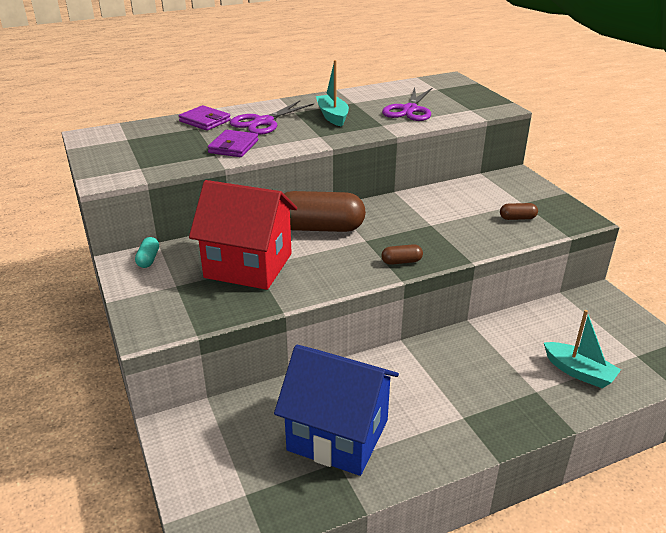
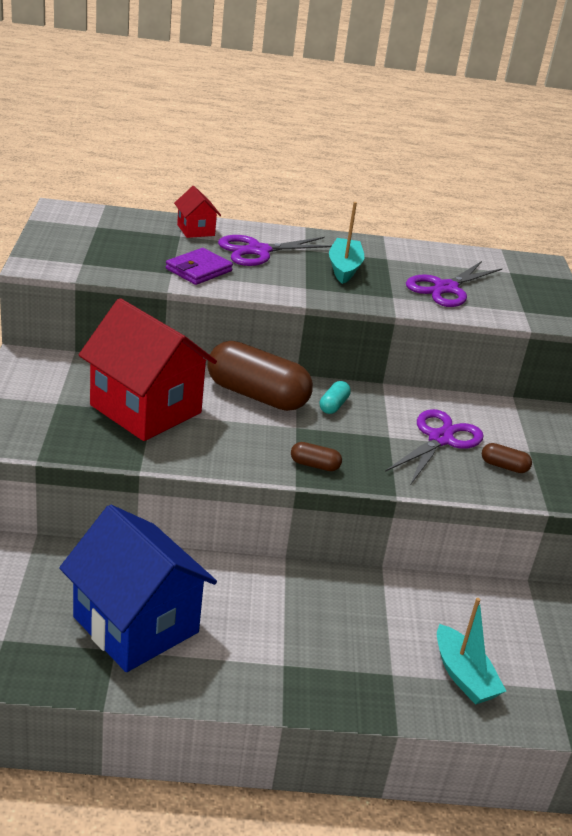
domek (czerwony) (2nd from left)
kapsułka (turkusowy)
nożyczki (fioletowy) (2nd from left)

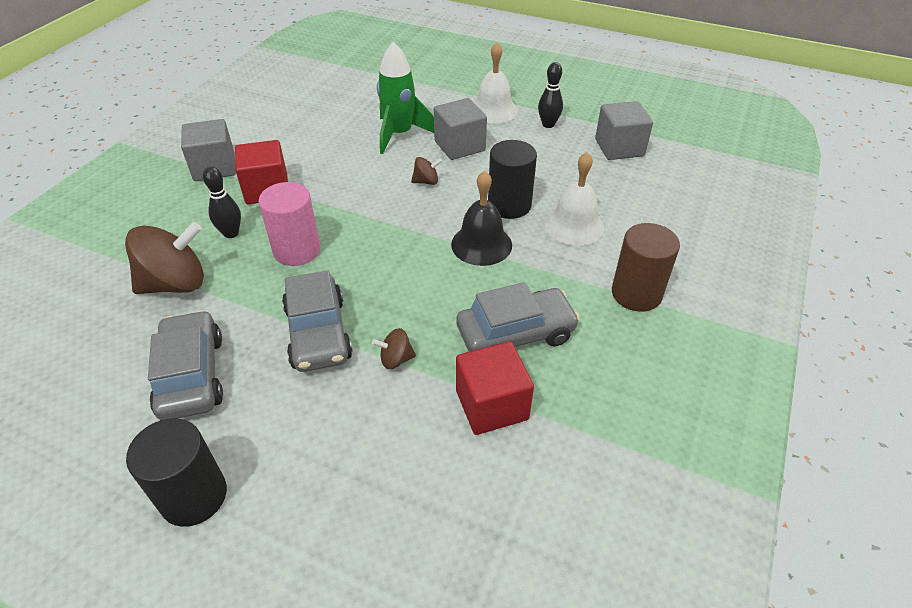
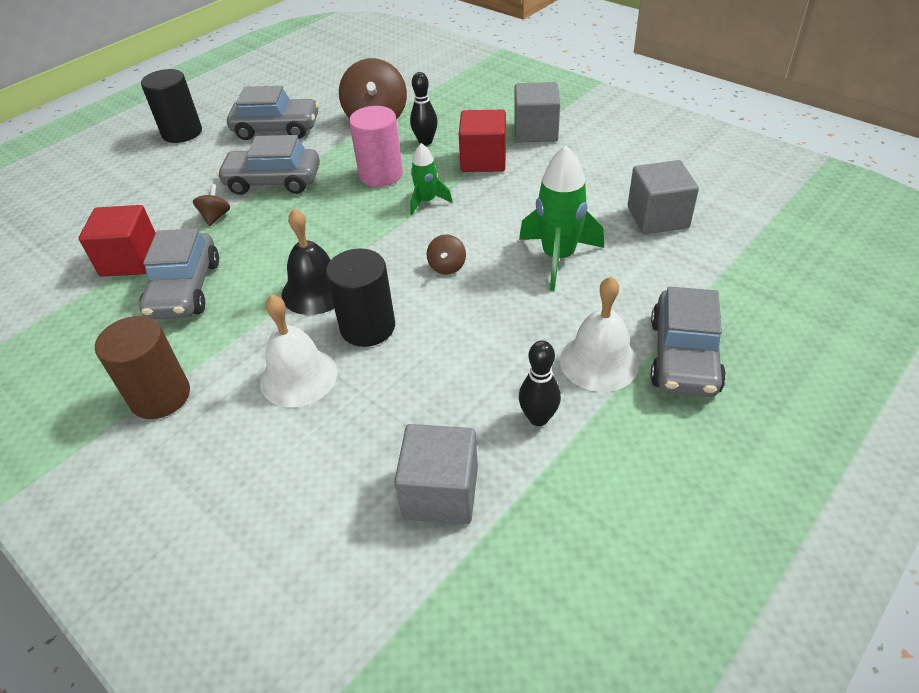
sześcian (szary) (3rd from left)
rakieta (zielony) (1st from left)
samochód (szary) (4th from left)

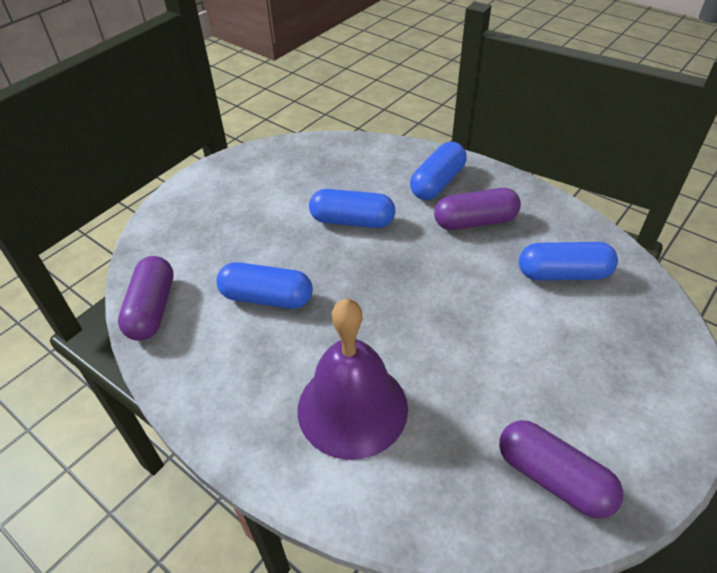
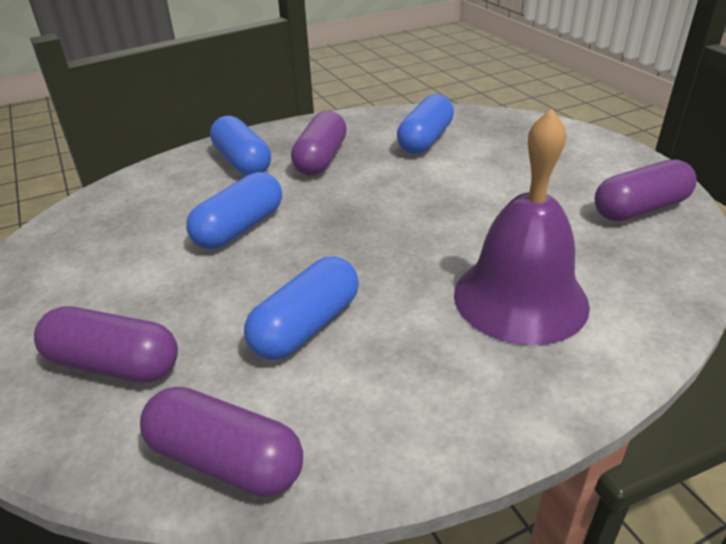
kapsułka (fioletowy) (1st from left)

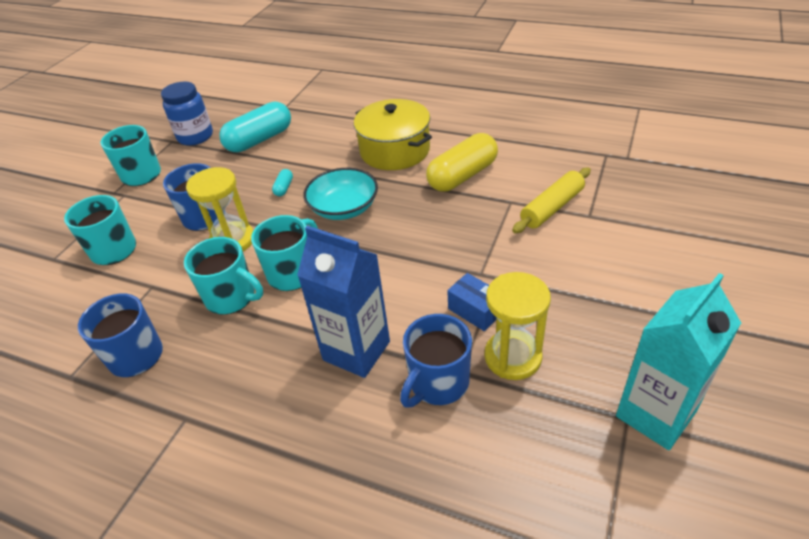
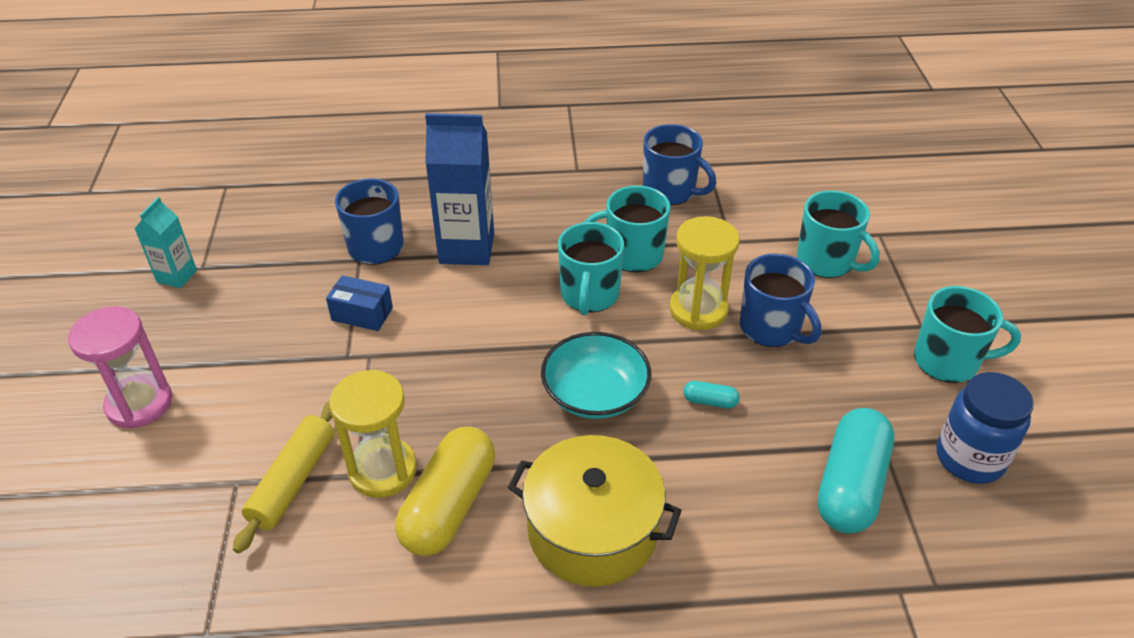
kapsułka (turkusowy) (1st from left)
klepsydra (żółty) (1st from left)
karton mleka (turkusowy)
klepsydra (różowy)

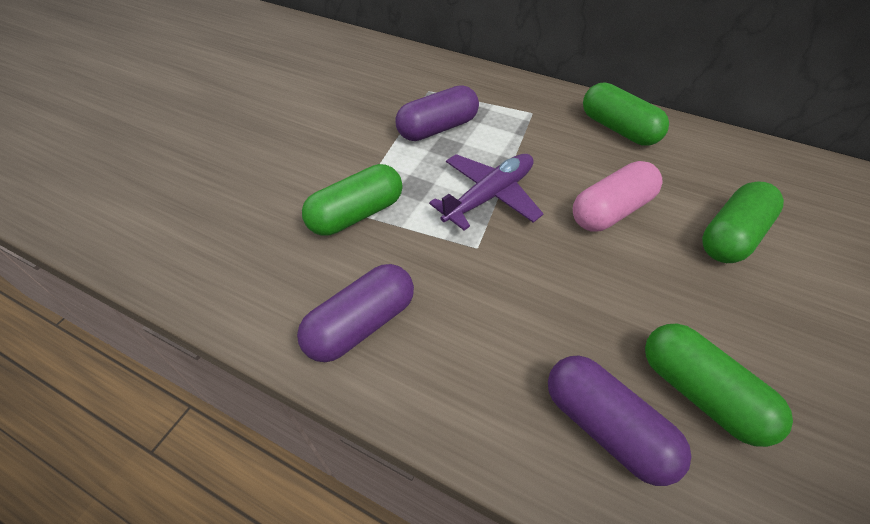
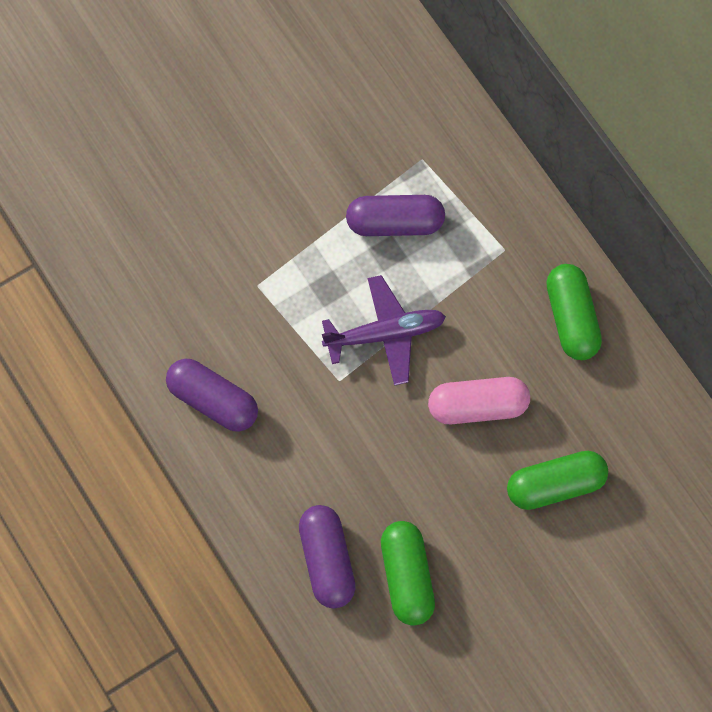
kapsułka (zielony) (1st from left in the first image)
kapsułka (fioletowy) (1st from left)

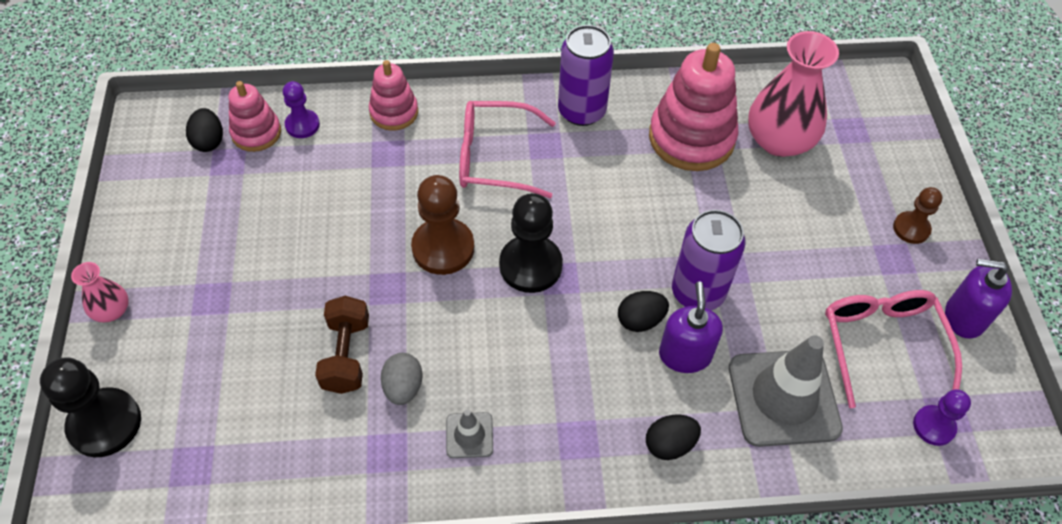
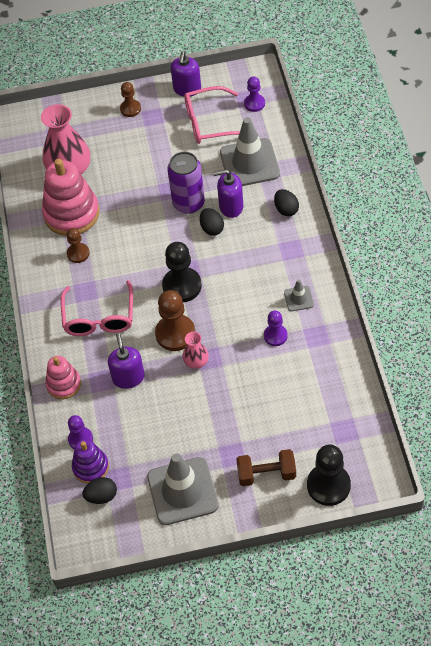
puszka (fioletowy) (1st from left in the first image)
zabawka nakładanka (fioletowy)
wazon (różowy) (2nd from left)
hantel (brązowy)
pionek (fioletowy) (3rd from left)
pionek (brązowy) (1st from left)
dozownik mydła (fioletowy) (1st from left)
pachołek (szary) (1st from left)

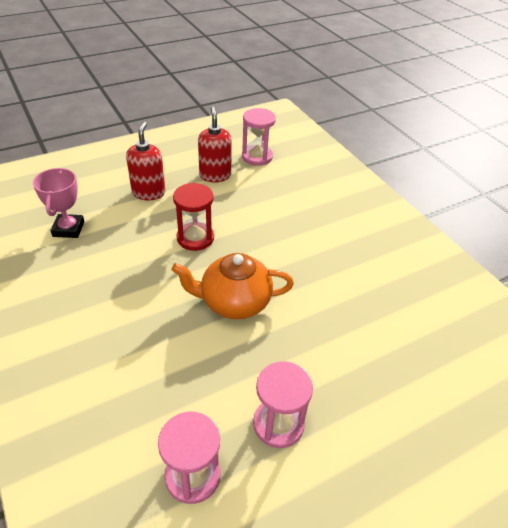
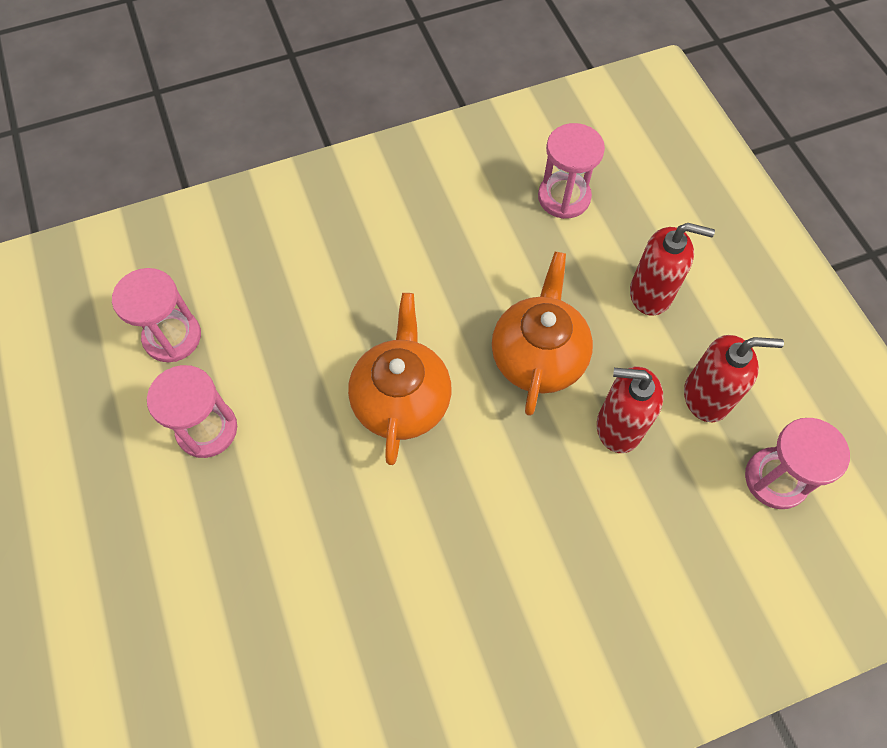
klepsydra (różowy) (3rd from left)
imbryk (pomarańczowy) (2nd from left)
dozownik mydła (czerwony) (1st from left)

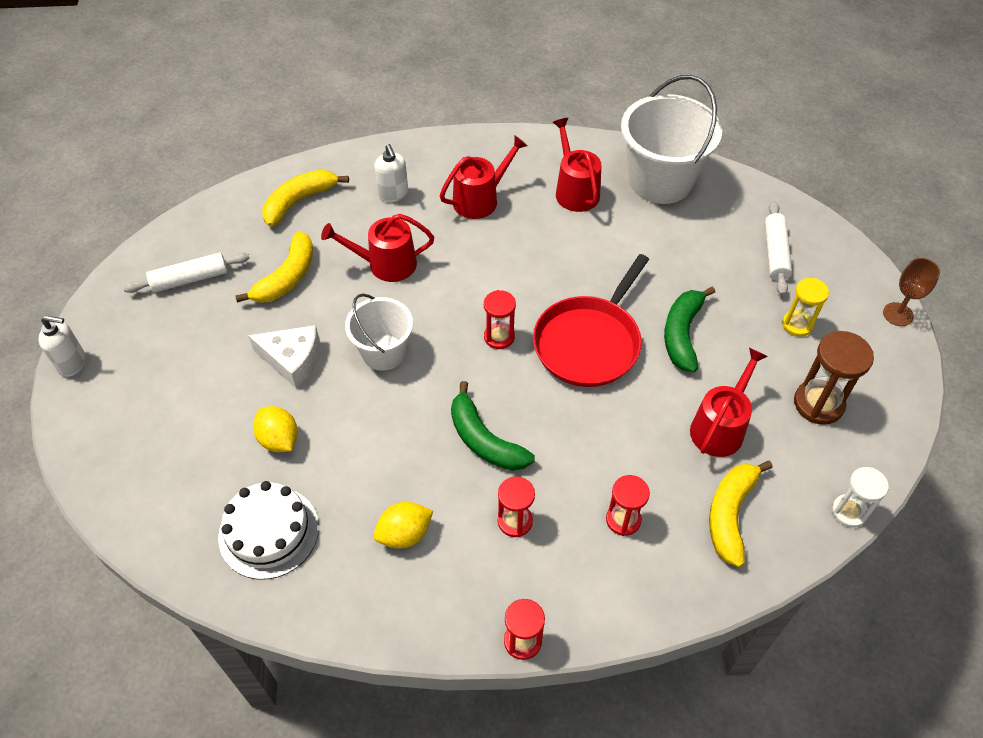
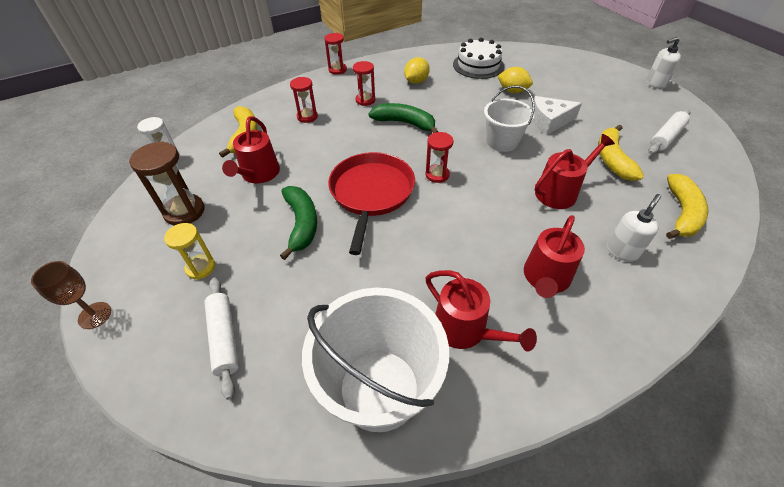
dozownik mydła (biały) (1st from left)

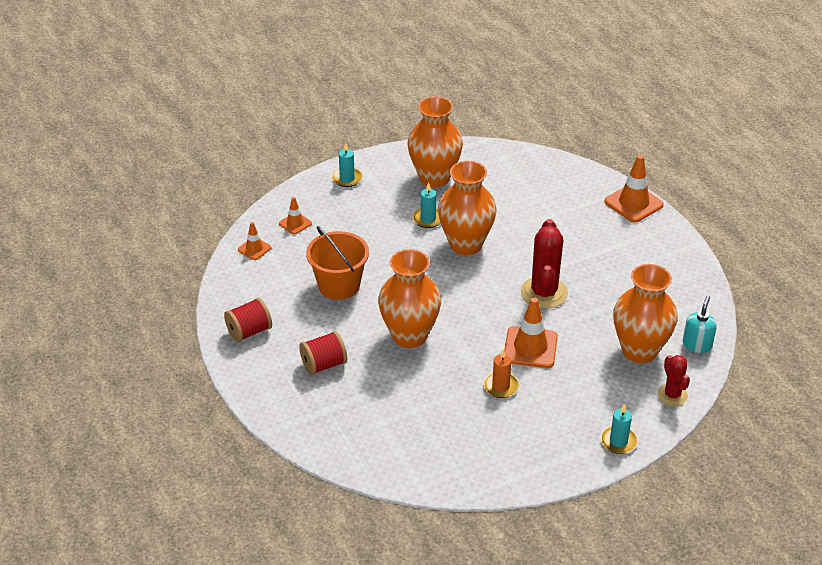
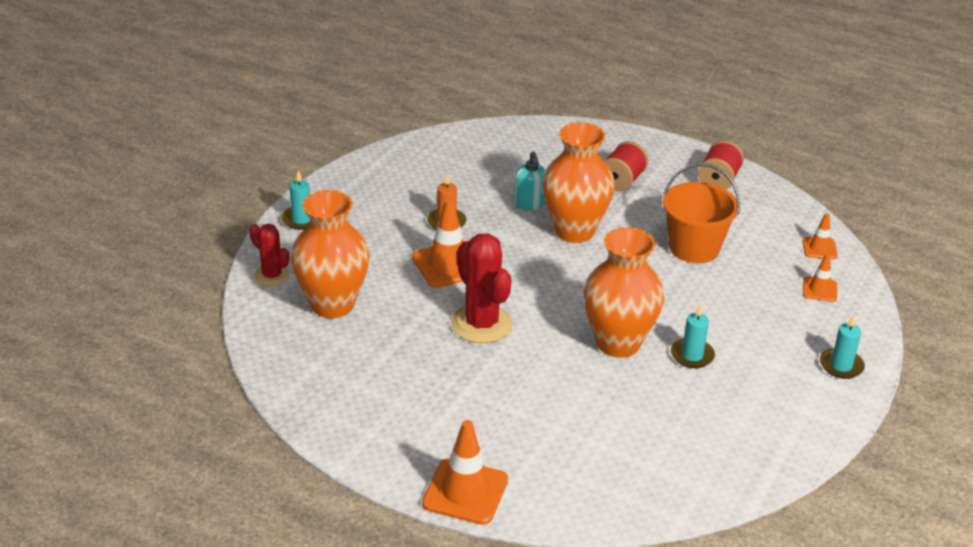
wazon (pomarańczowy) (2nd from left in the first image)
dozownik mydła (turkusowy)

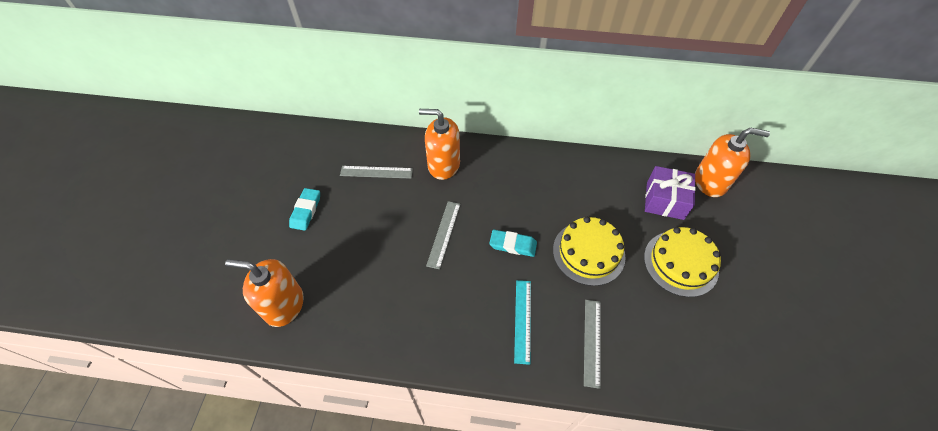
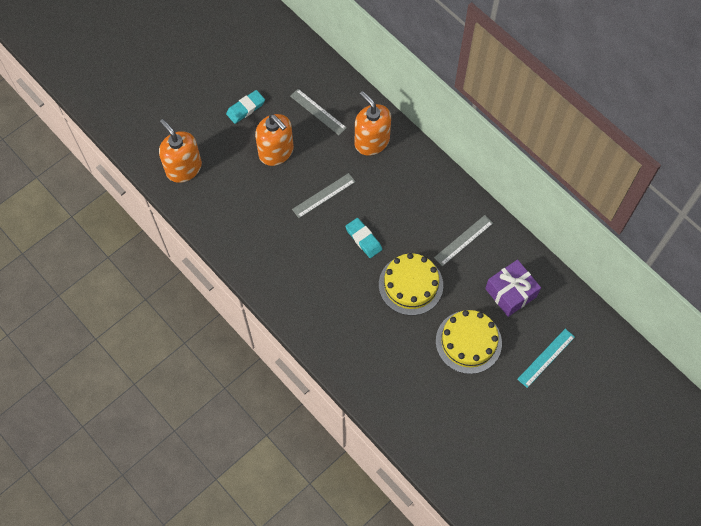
dozownik mydła (pomarańczowy) (2nd from left)
linijka (turkusowy)
linijka (szary) (3rd from left)

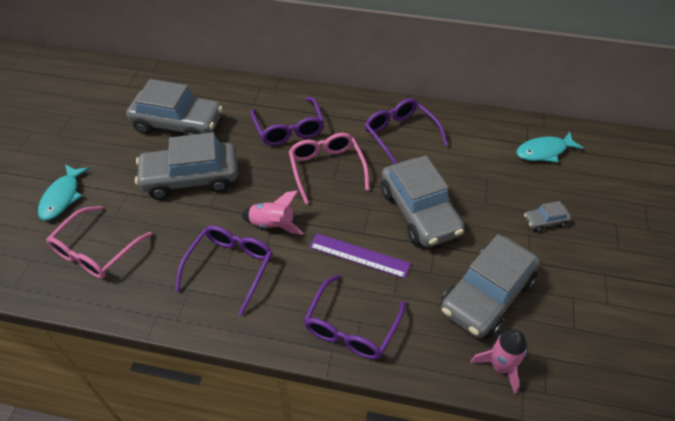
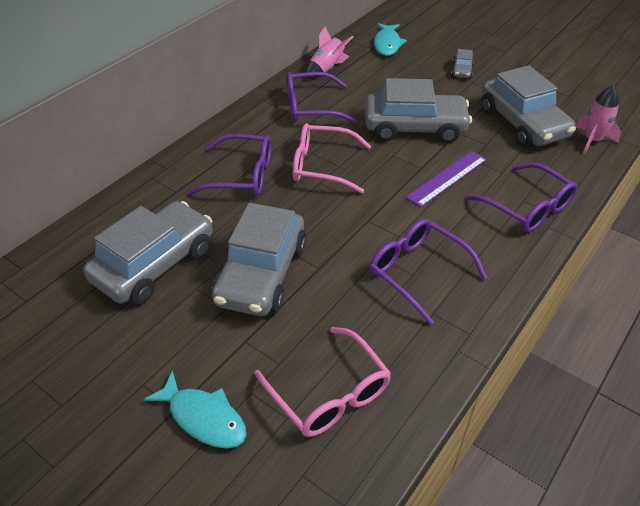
rakieta (różowy) (1st from left)

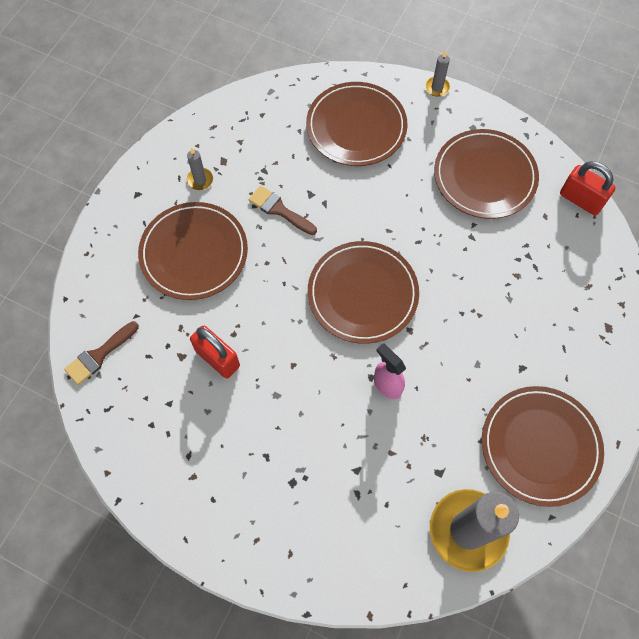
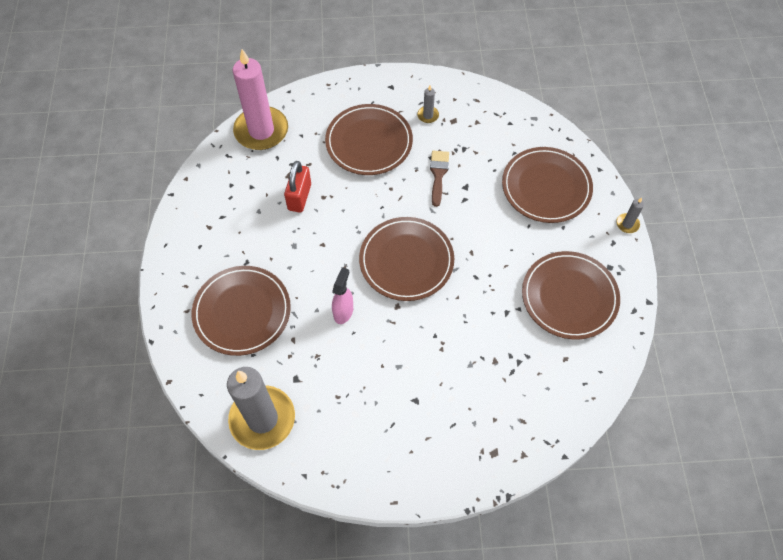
kłódka (czerwony) (2nd from left in the first image)
świeca (różowy)
talerz (brązowy) (1st from left)

